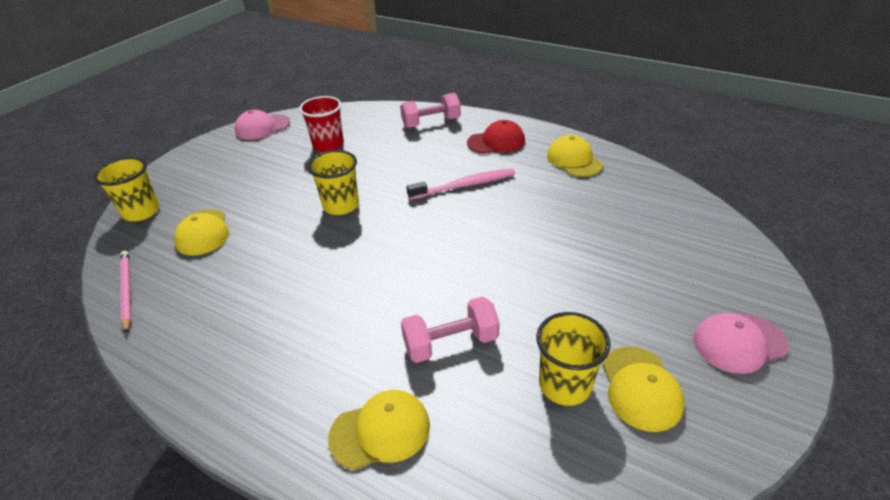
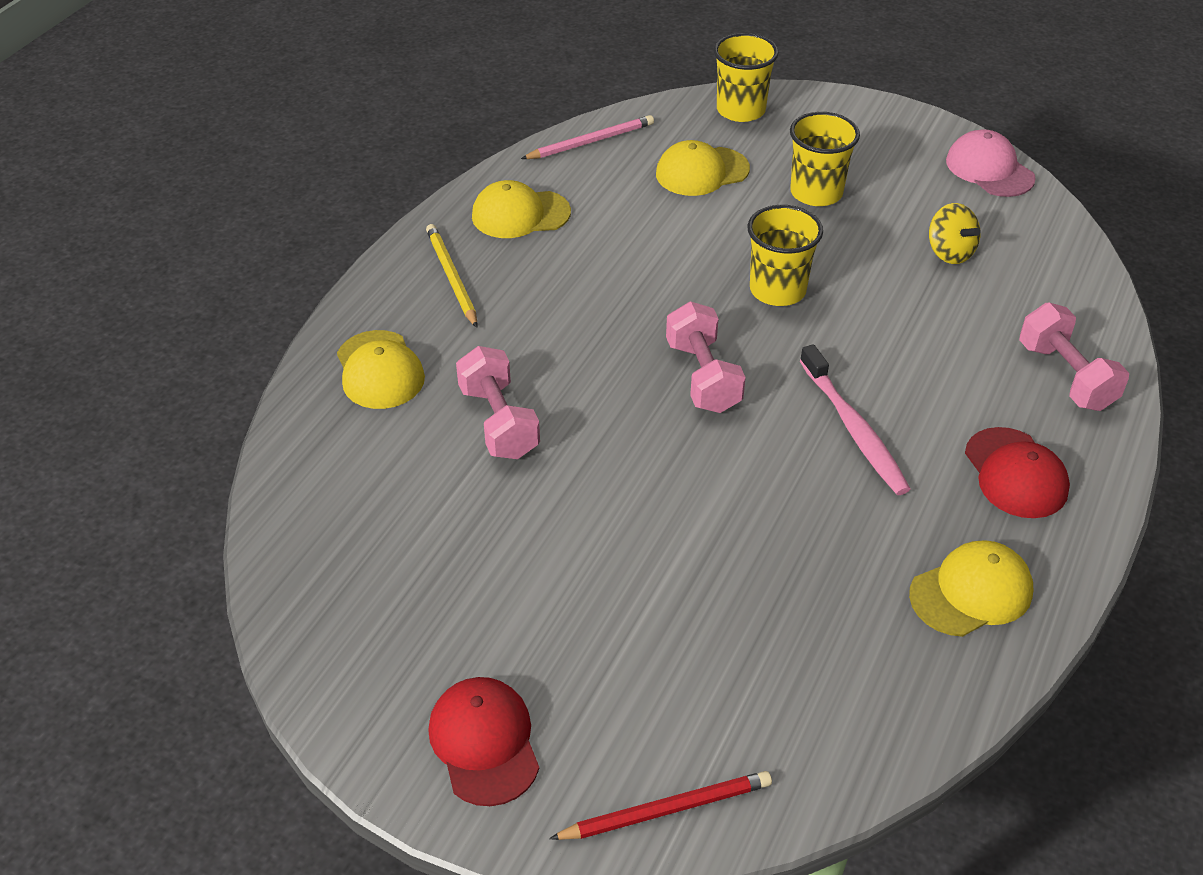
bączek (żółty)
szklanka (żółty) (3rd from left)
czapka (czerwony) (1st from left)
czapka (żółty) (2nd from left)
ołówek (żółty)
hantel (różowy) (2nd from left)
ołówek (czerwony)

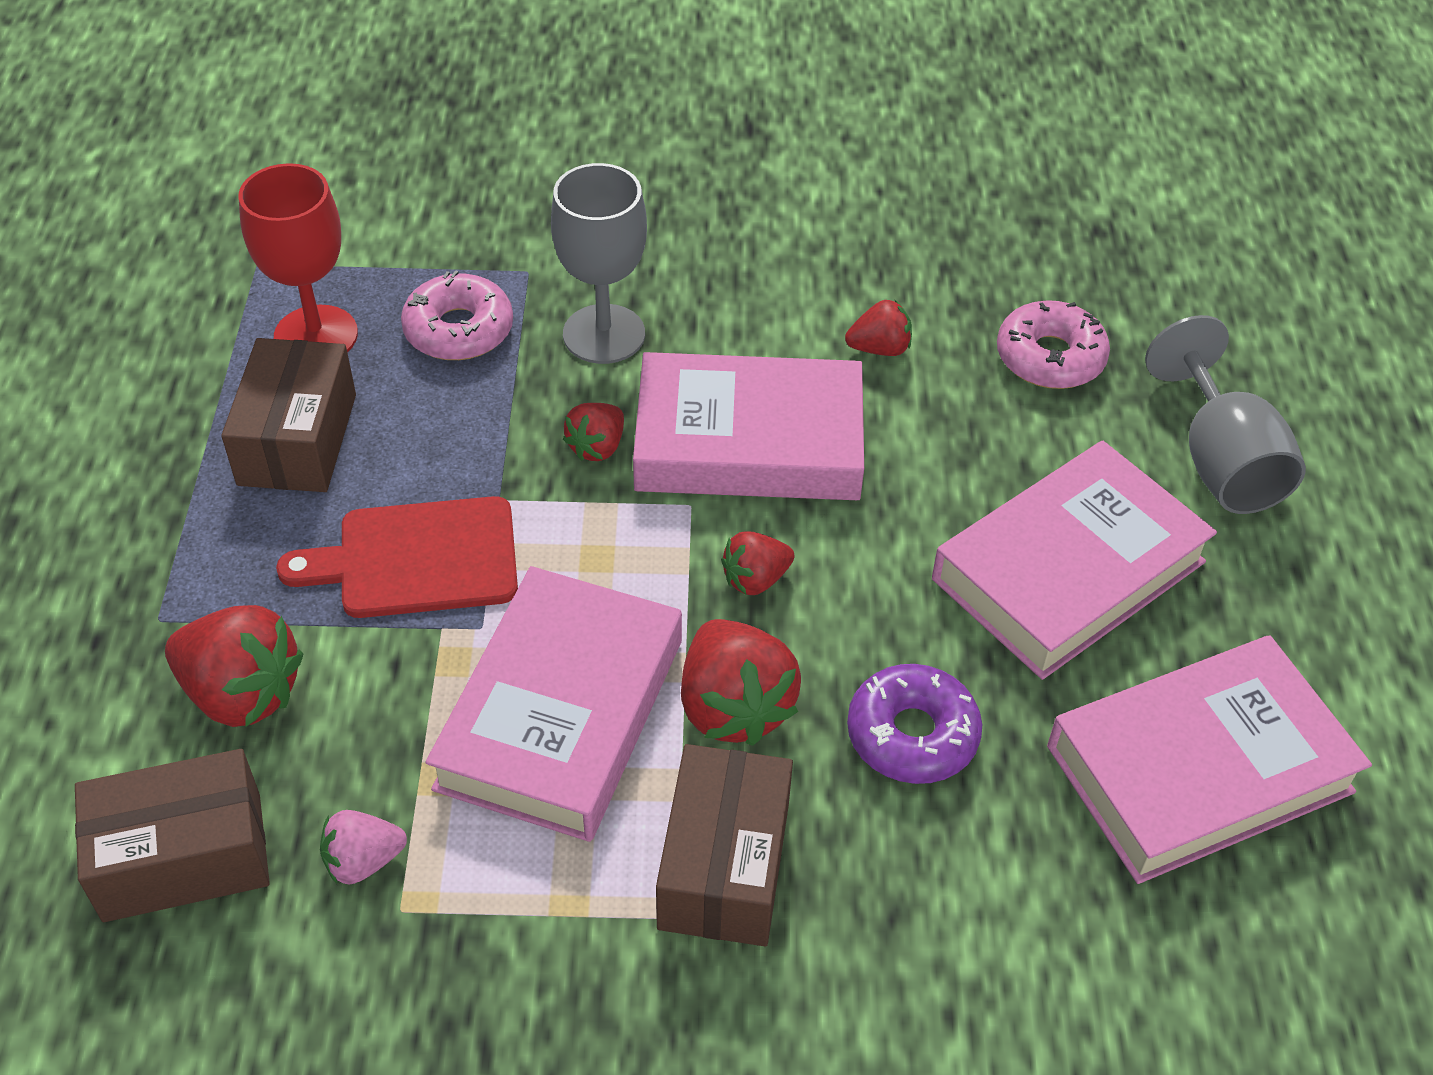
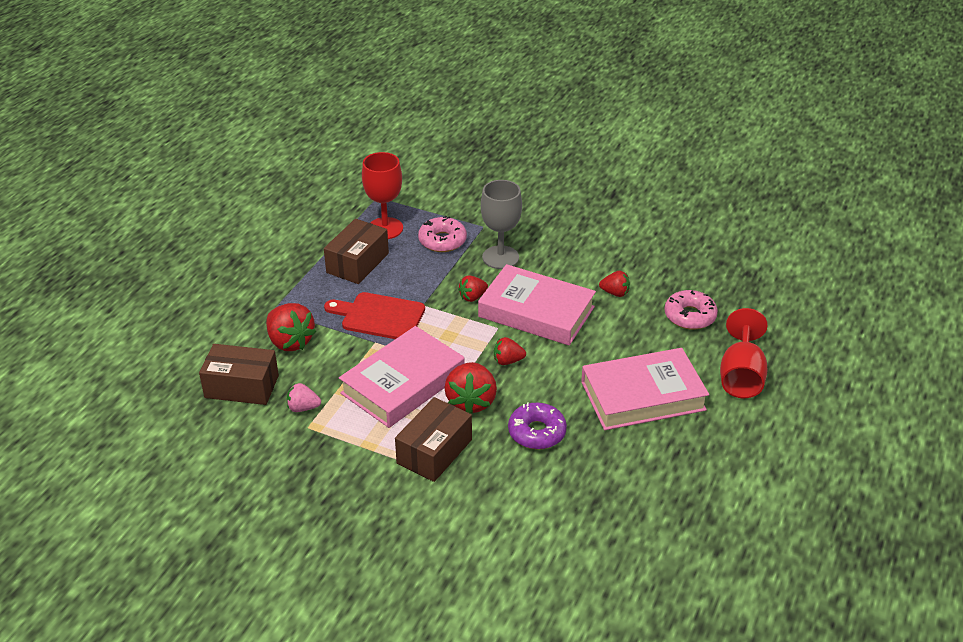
kielich (czerwony) (2nd from left)
książka (różowy) (4th from left in the first image)

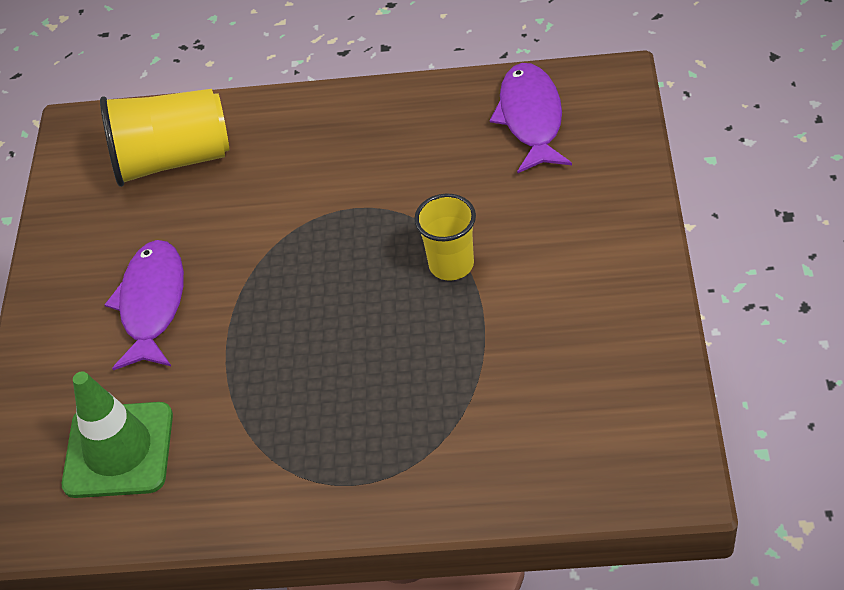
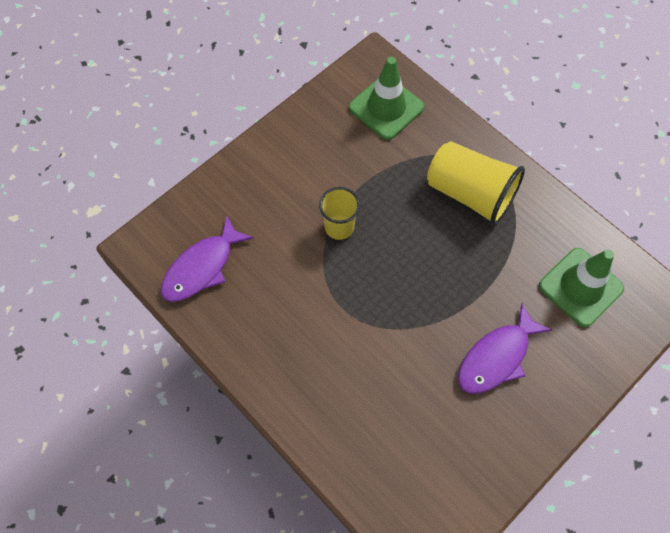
szklanka (żółty) (2nd from left)
pachołek (zielony) (1st from left)

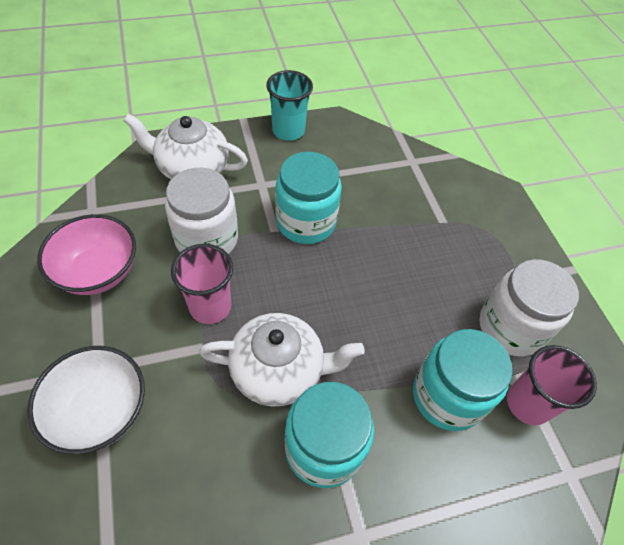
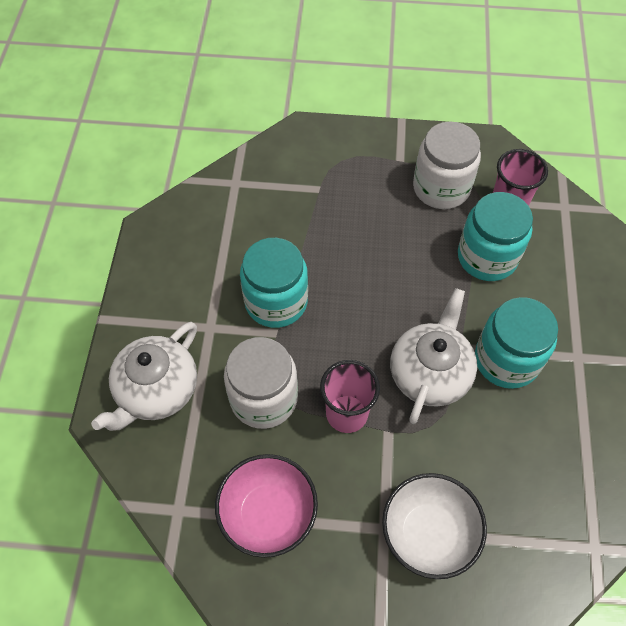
szklanka (turkusowy)

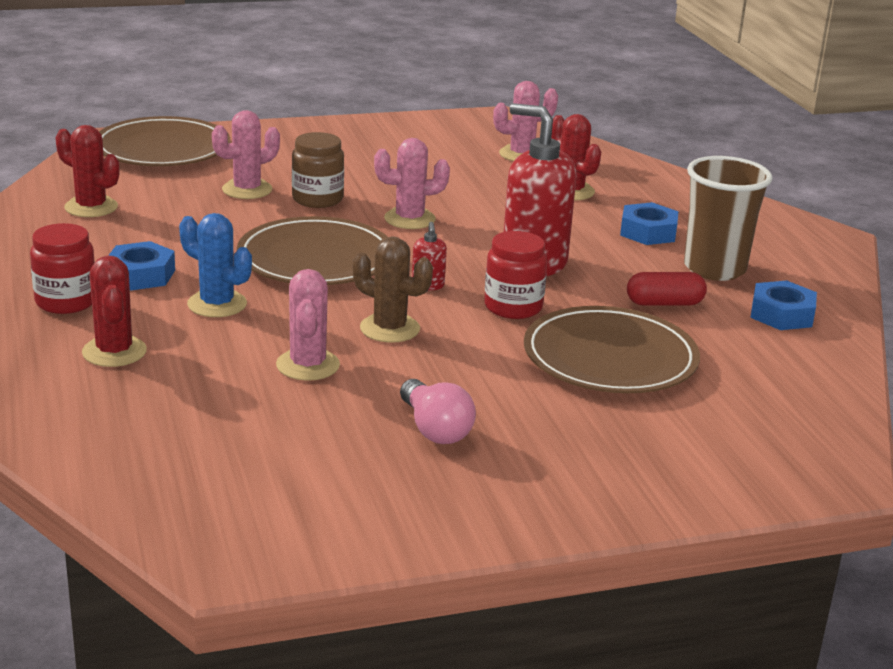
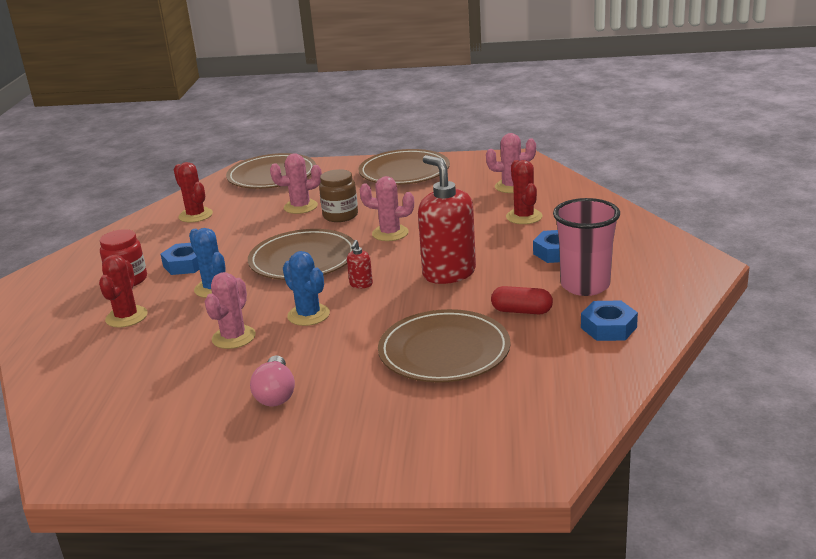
szklanka (różowy)
słoik (czerwony) (2nd from left in the first image)
kaktus (niebieski) (2nd from left)
talerz (brązowy) (3rd from left)

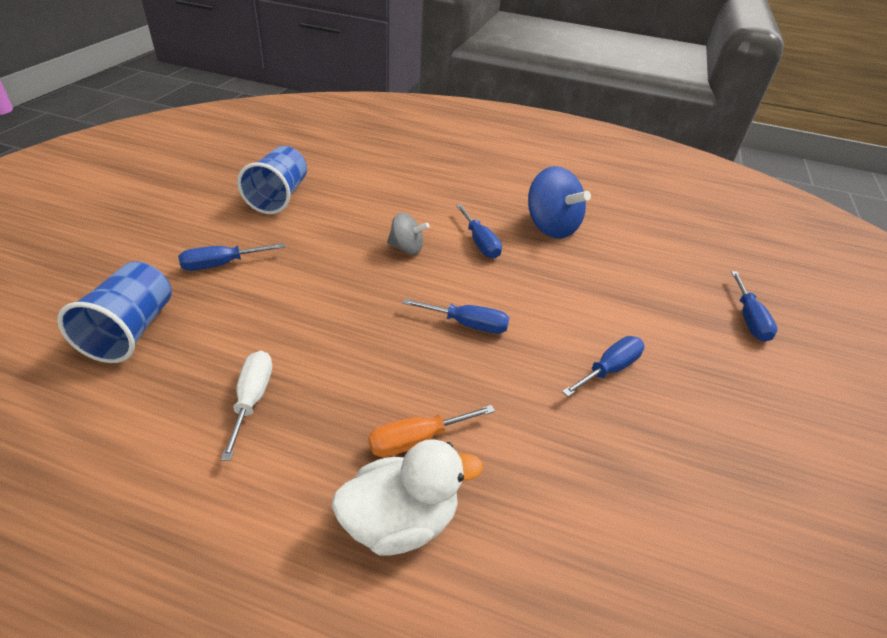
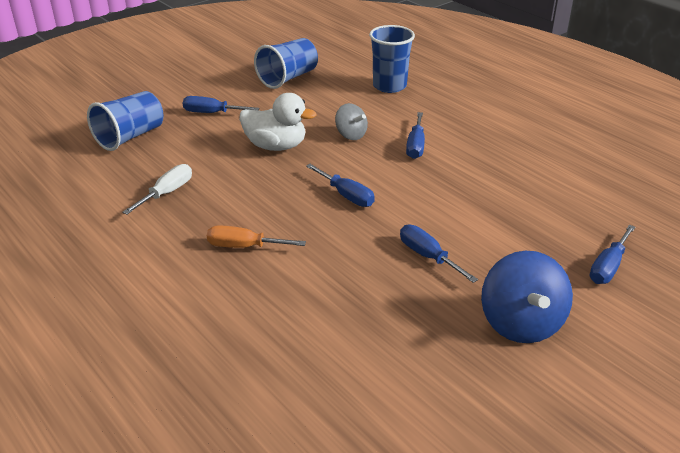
bączek (niebieski)
śrubokręt (niebieski) (4th from left)
kaczka (biały)
szklanka (niebieski) (3rd from left)

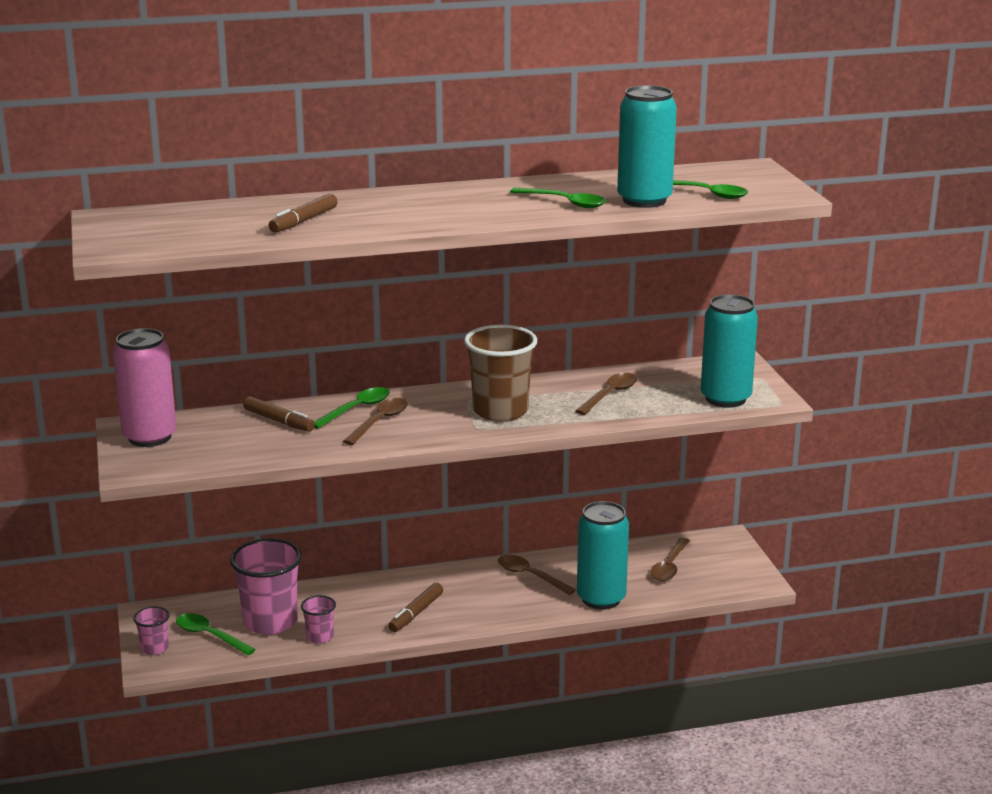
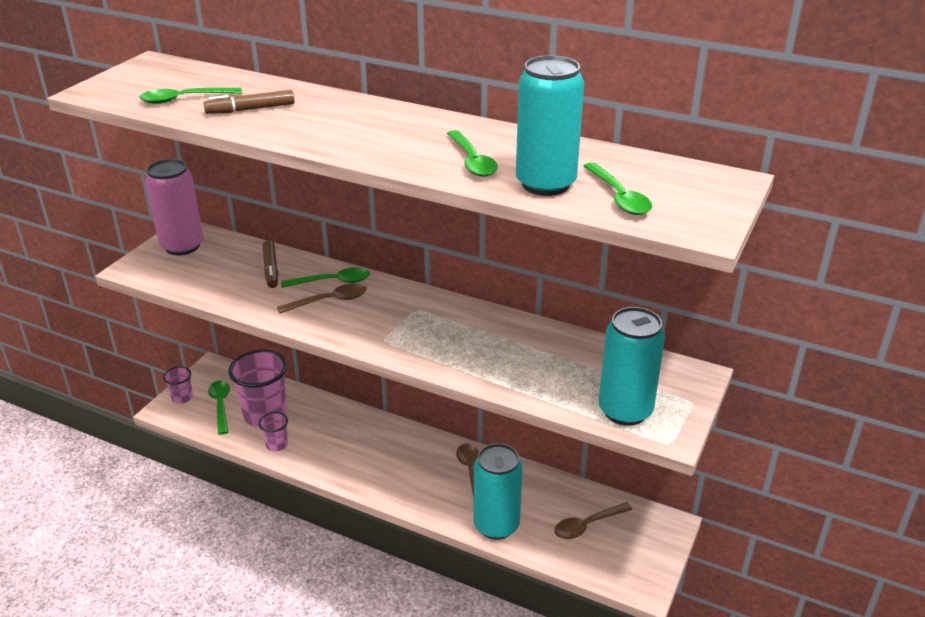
szklanka (brązowy)
łyżka (brązowy) (3rd from left in the first image)
flamaster (brązowy) (3rd from left in the first image)
łyżka (zielony) (1st from left)

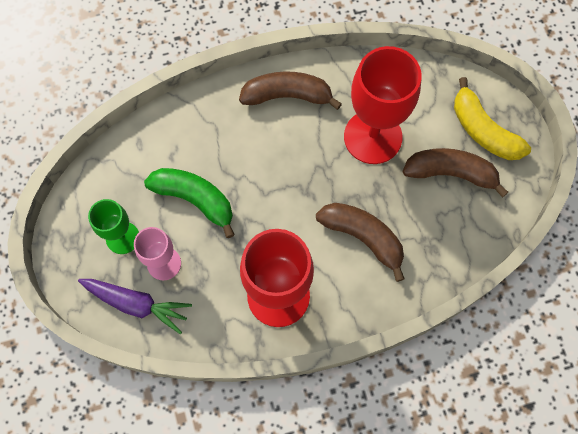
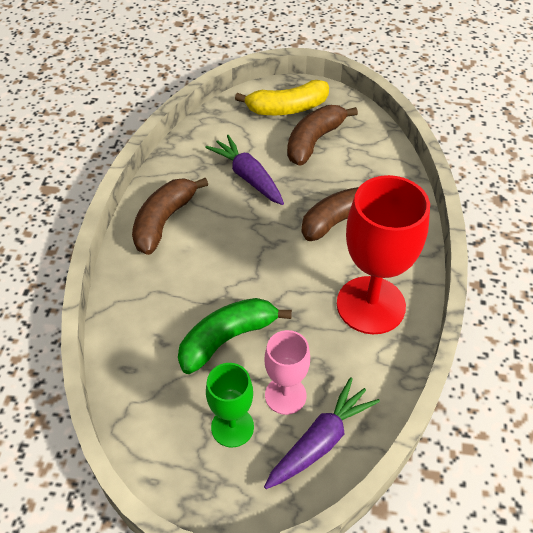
marchewka (fioletowy) (1st from left)

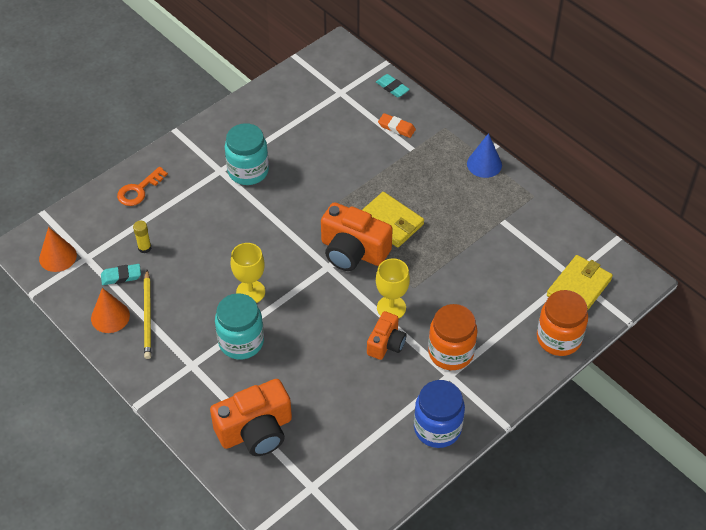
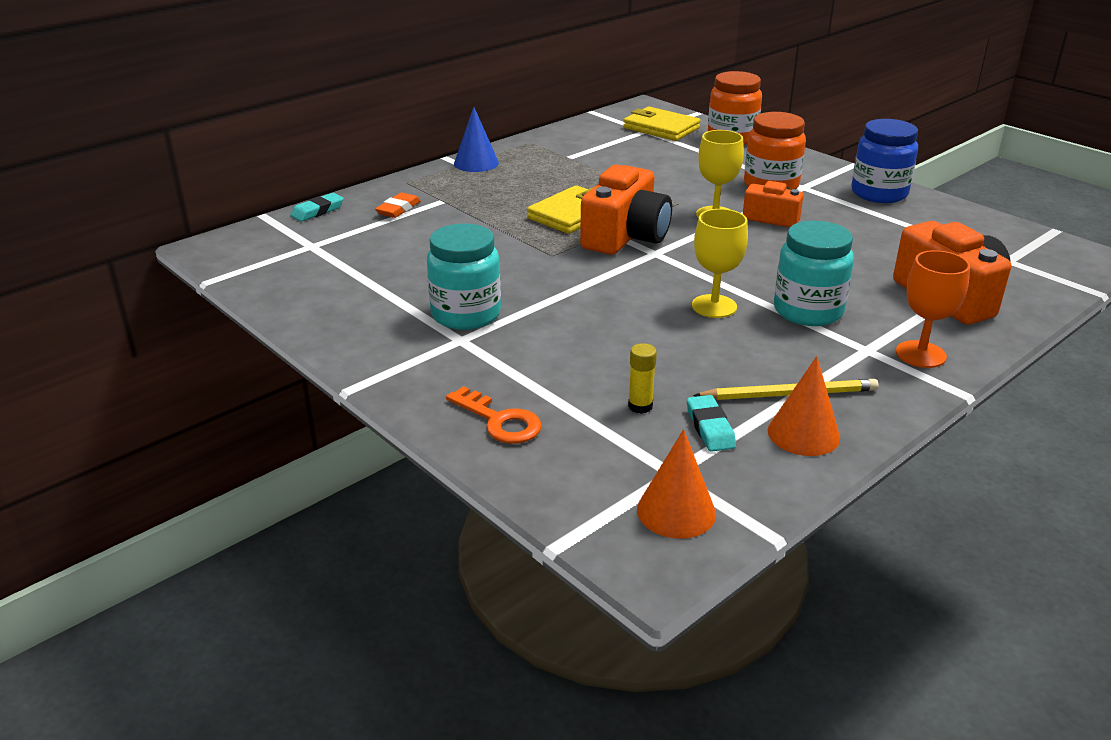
kielich (pomarańczowy)

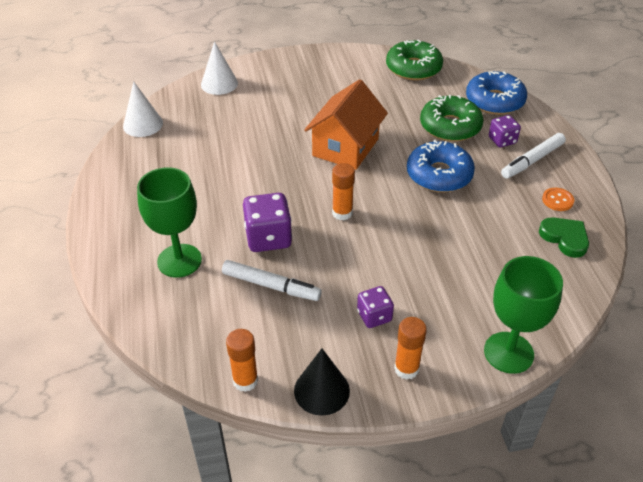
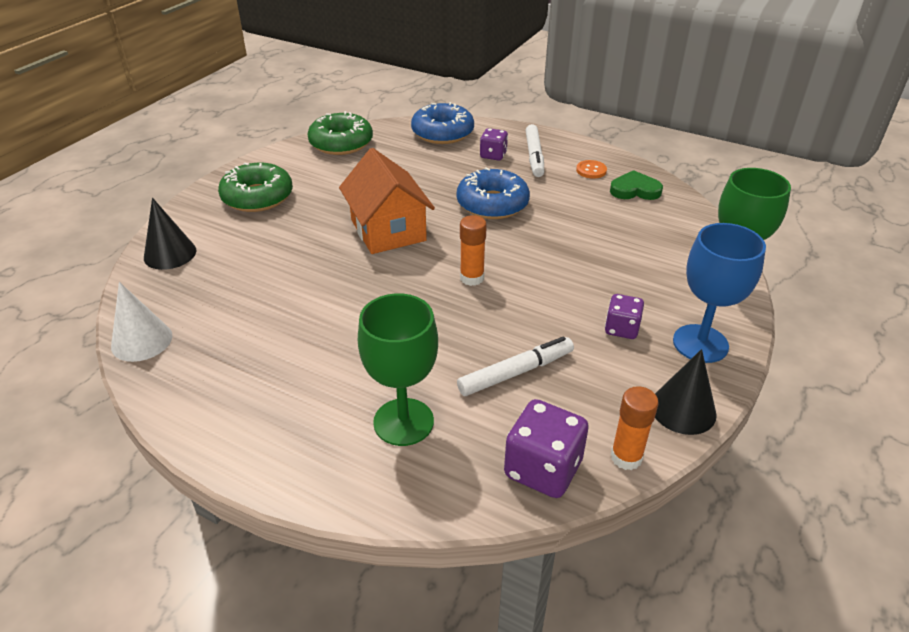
stożek (czarny) (1st from left)
donut (zielony) (1st from left)
kostka do gry (fioletowy) (2nd from left)
kielich (niebieski)

